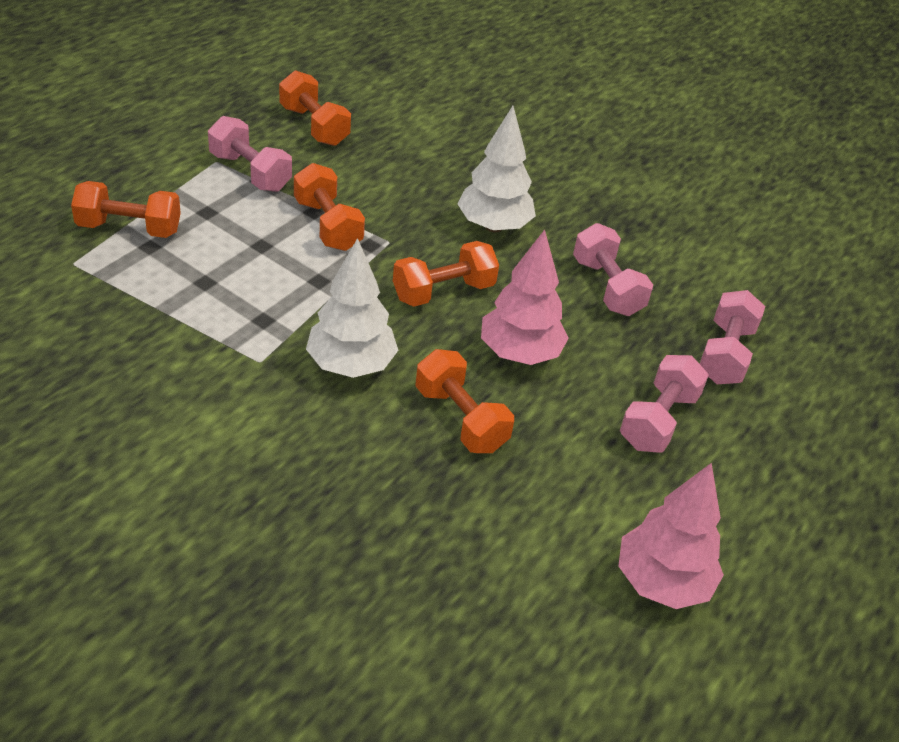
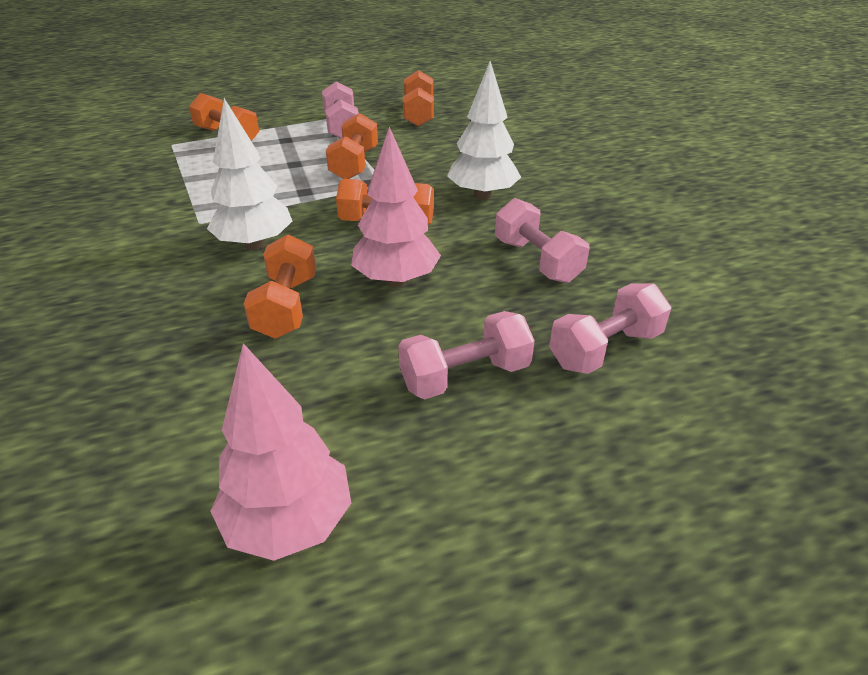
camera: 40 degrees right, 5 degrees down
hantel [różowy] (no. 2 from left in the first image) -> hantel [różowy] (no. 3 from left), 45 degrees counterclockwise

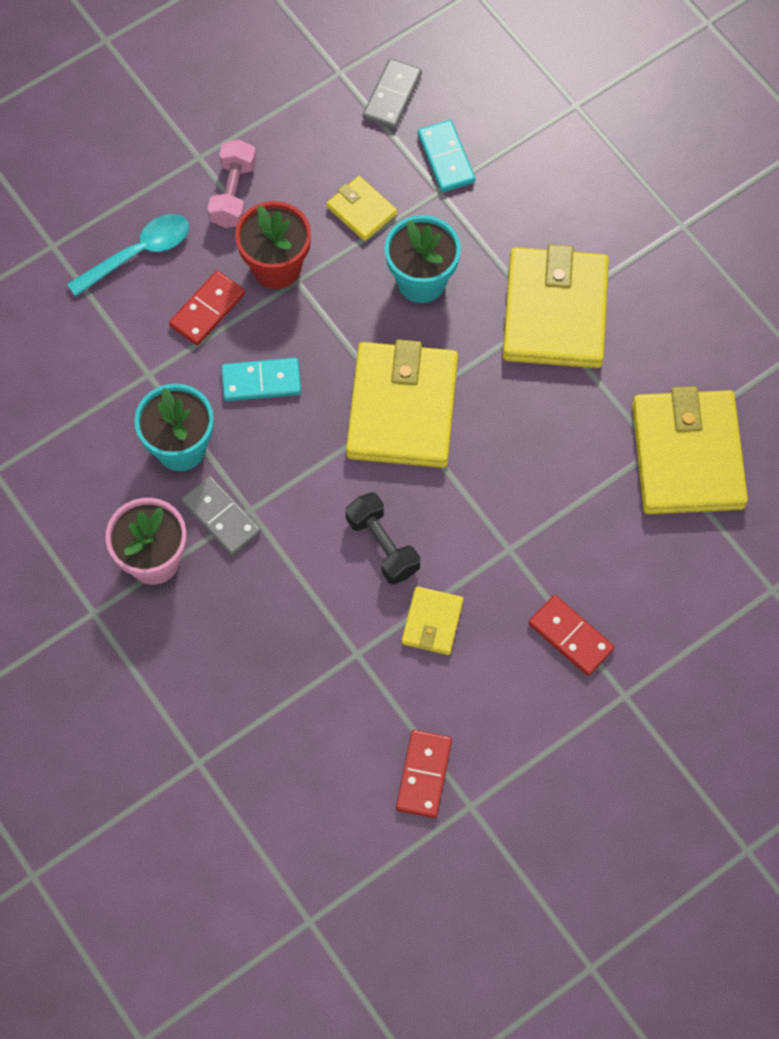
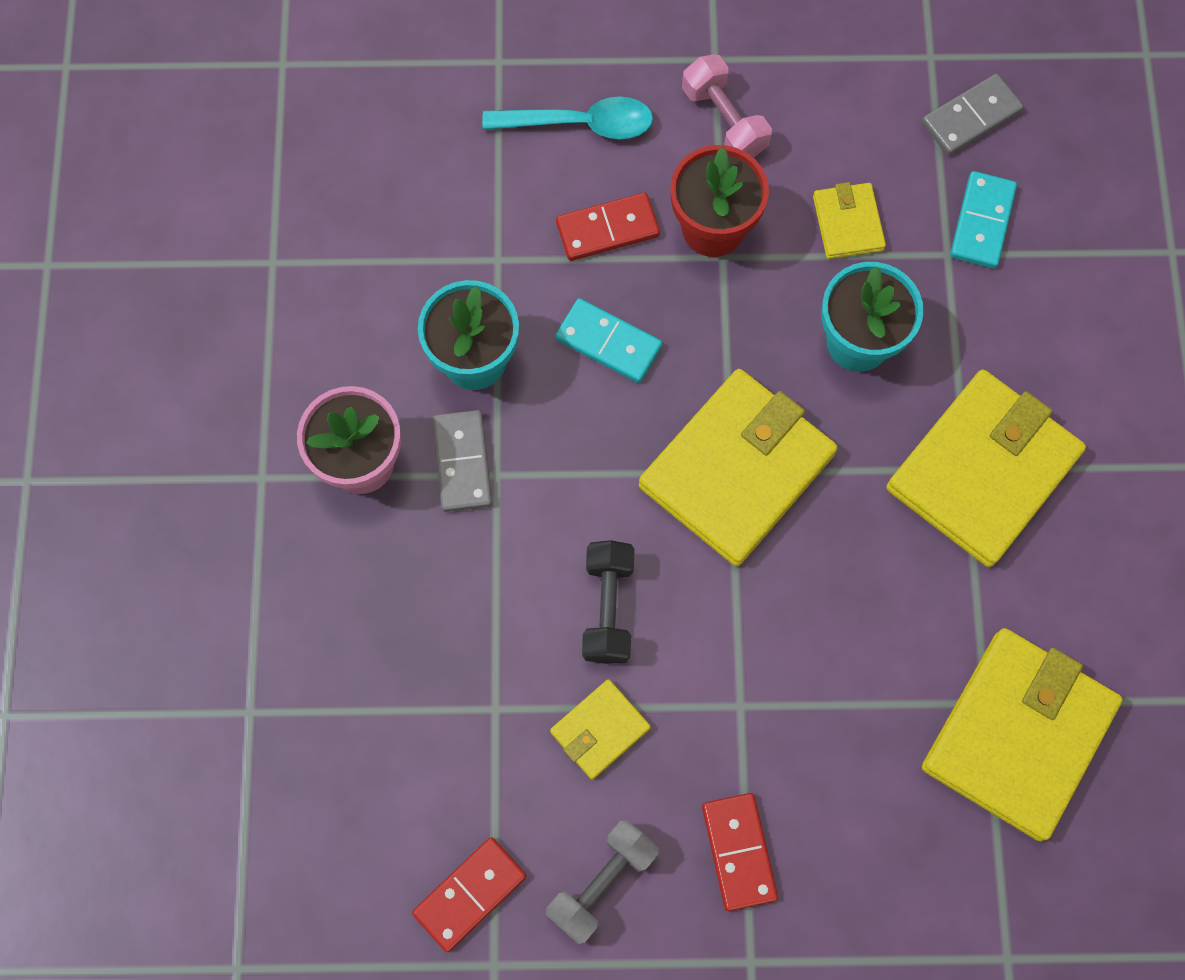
camera: 35 degrees right, 5 degrees up
none -> hantel [szary]
hantel [różowy], 75 degrees counterclockwise

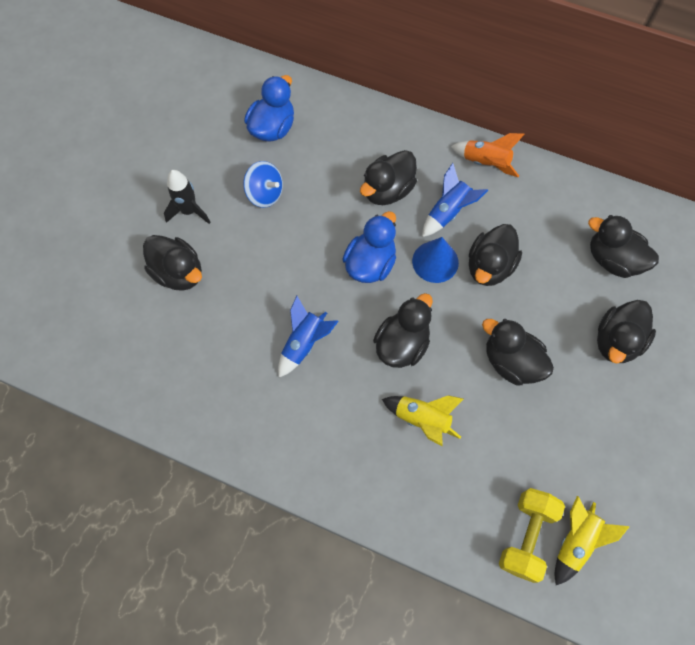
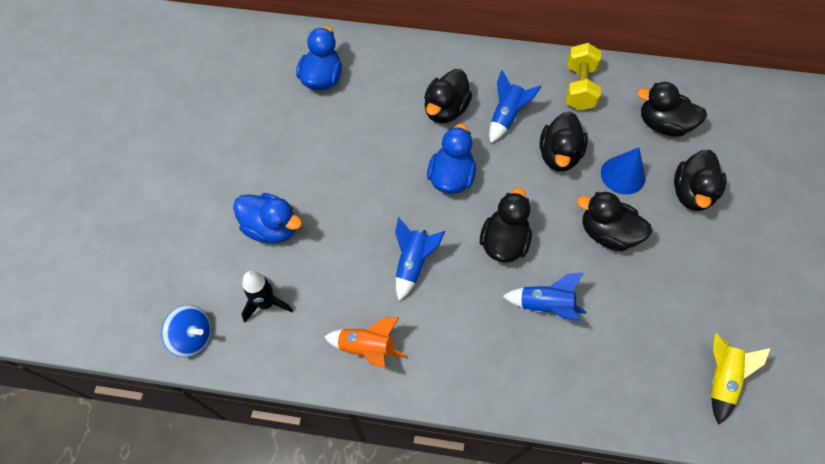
camera: 15 degrees left, 5 degrees down
rakieta [czarny], shifted
bączek [niebieski], shifted
stożek [niebieski], shifted
rakieta [pomarańczowy], shifted
hantel [żółty], shifted
kaczka [czarny] (no. 1 from left) -> kaczka [niebieski] (no. 1 from left)
rakieta [żółty] (no. 1 from left) -> rakieta [niebieski] (no. 3 from left)

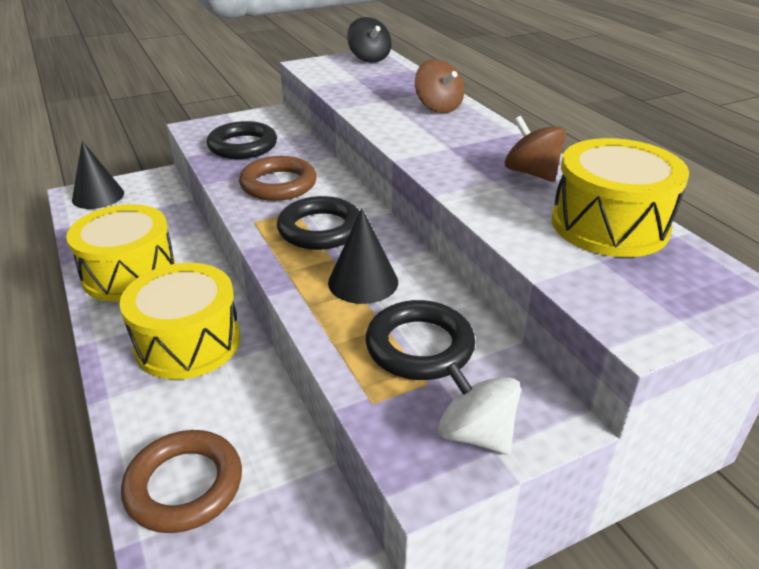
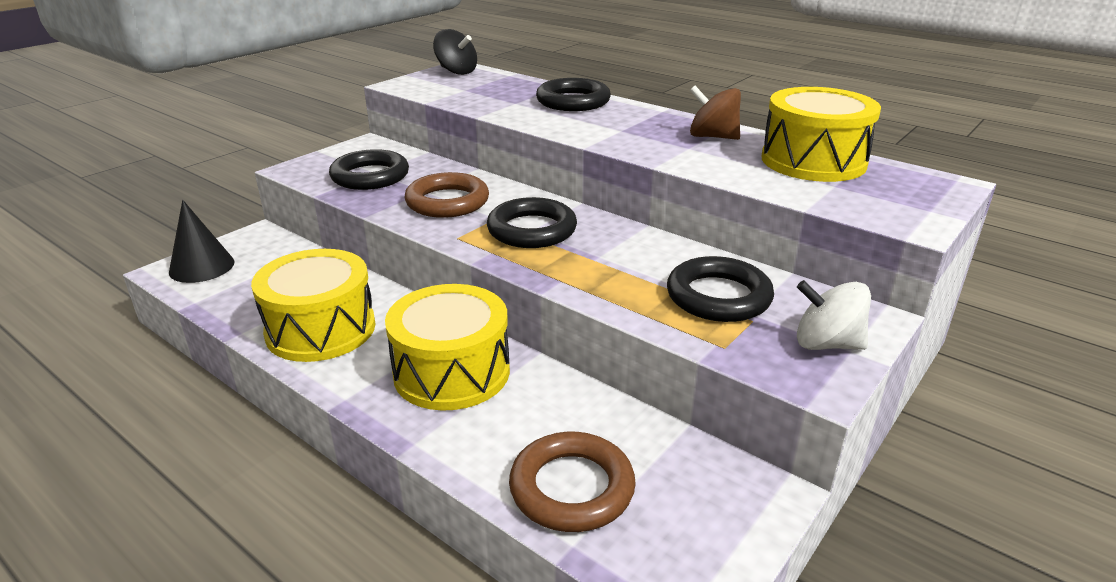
camera: 25 degrees left, 5 degrees down
stożek [czarny] (no. 2 from left) -> none
bączek [brązowy] (no. 1 from left) -> pierścień [czarny] (no. 3 from left)

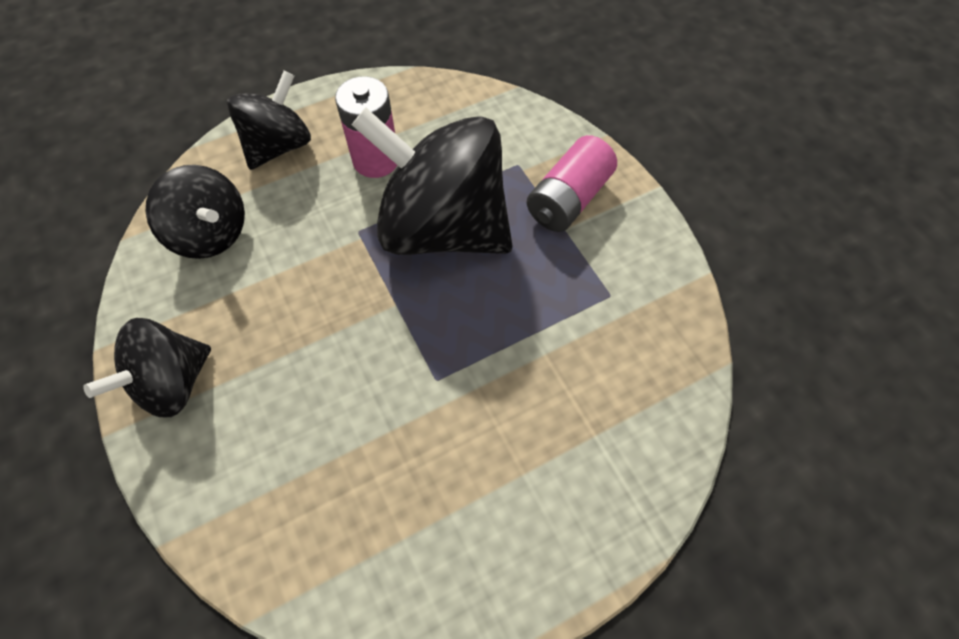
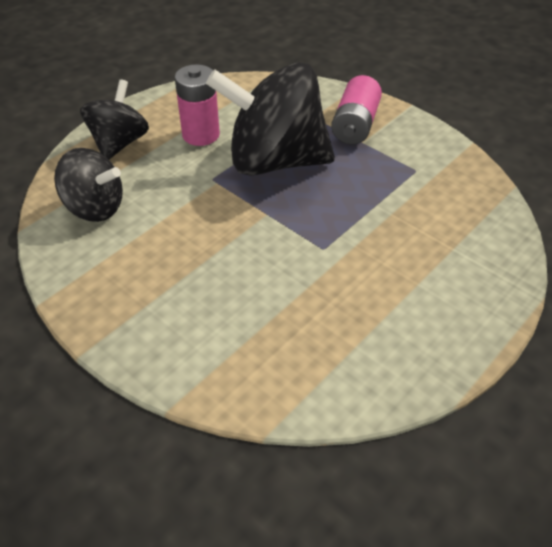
camera: 20 degrees left, 15 degrees down
bączek [czarny] (no. 1 from left) -> none

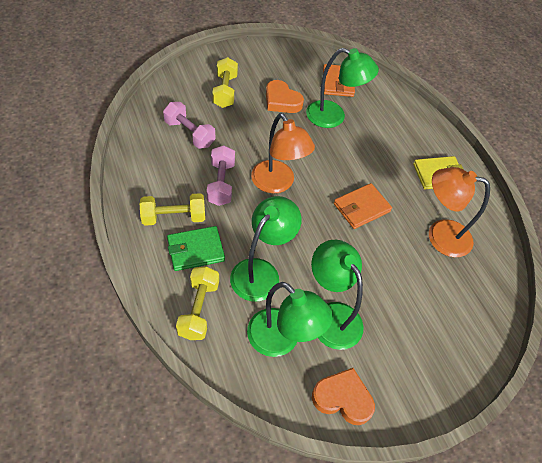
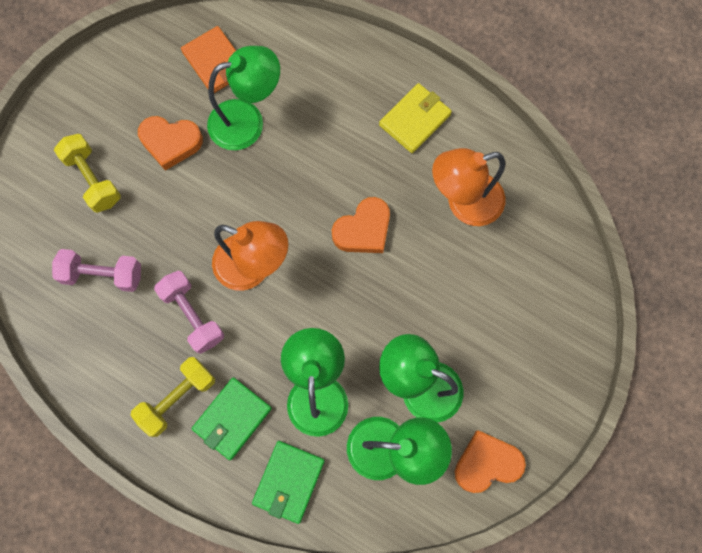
camera: 30 degrees left, 20 degrees up
hantel [żółty] (no. 2 from left) -> portfel [zielony] (no. 2 from left)
portfel [pomarańczowy] (no. 2 from left) -> serce [pomarańczowy] (no. 2 from left)

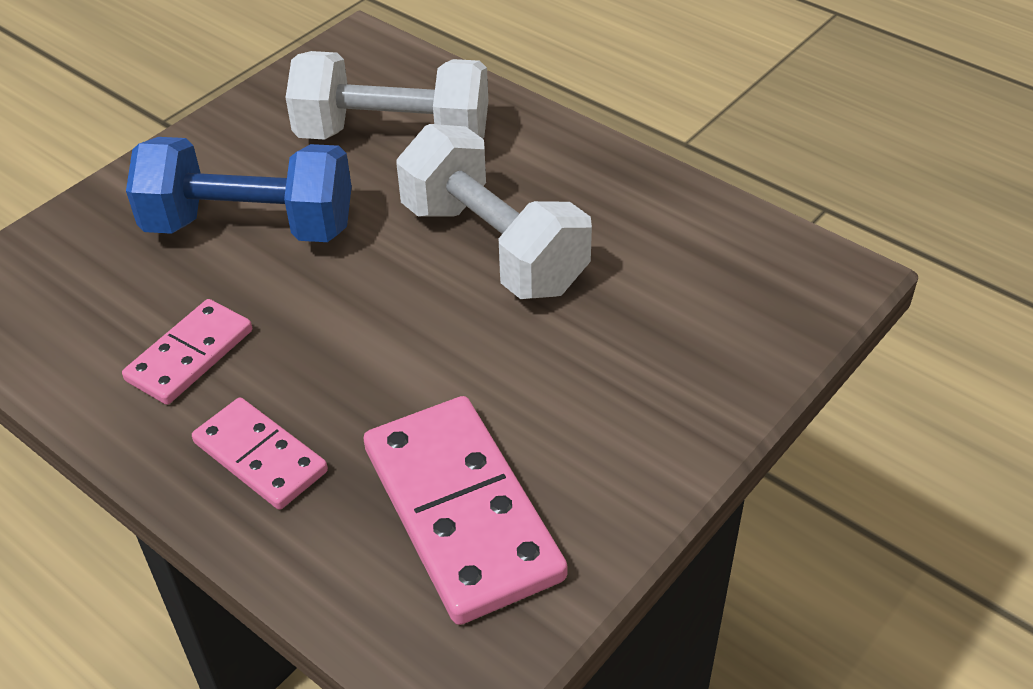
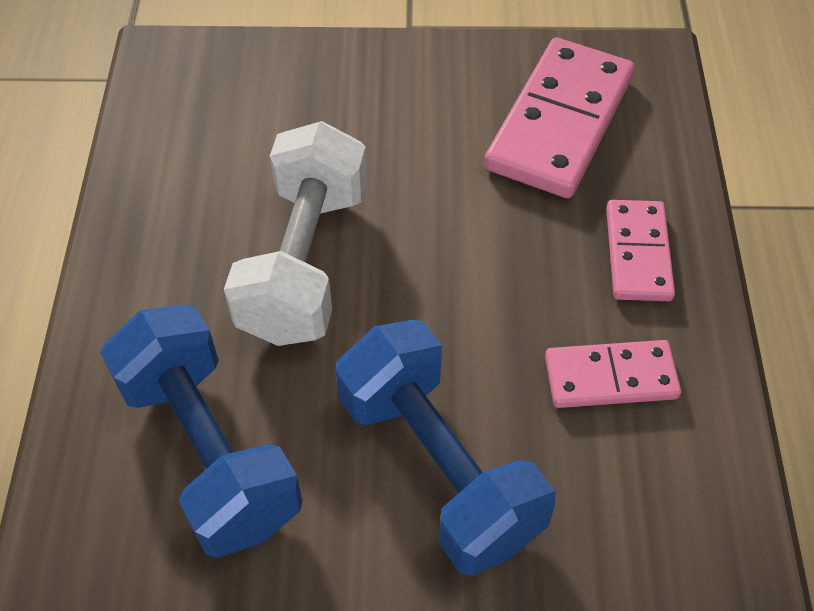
camera: 130 degrees left, 10 degrees up
hantel [biały] (no. 1 from left) -> hantel [niebieski] (no. 1 from left)

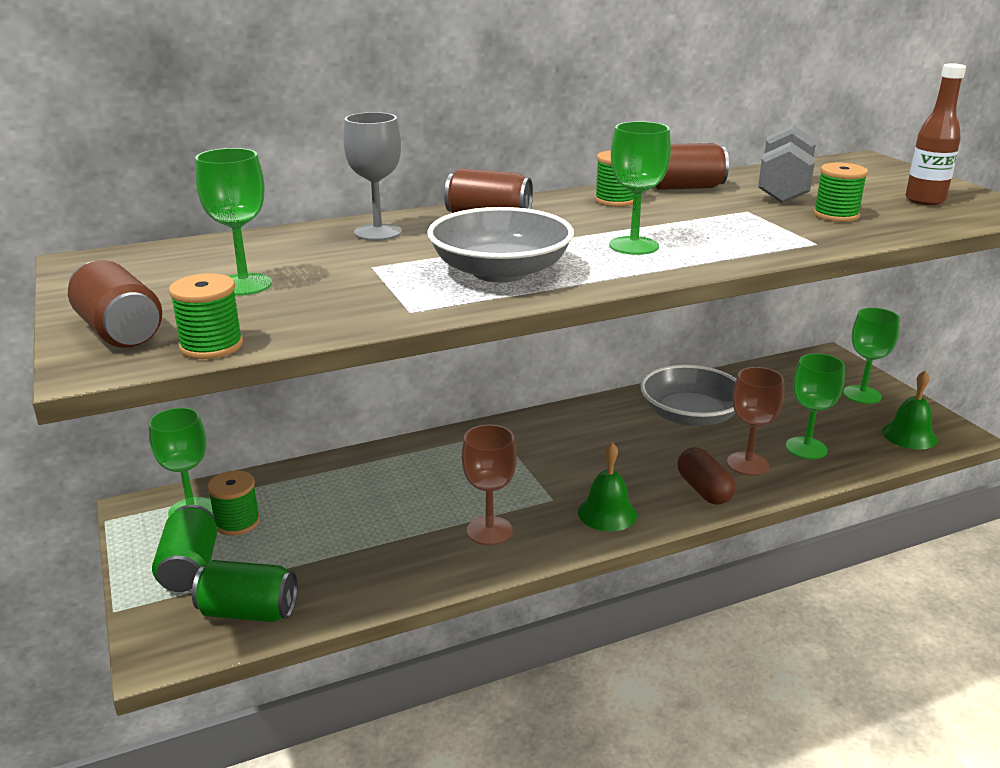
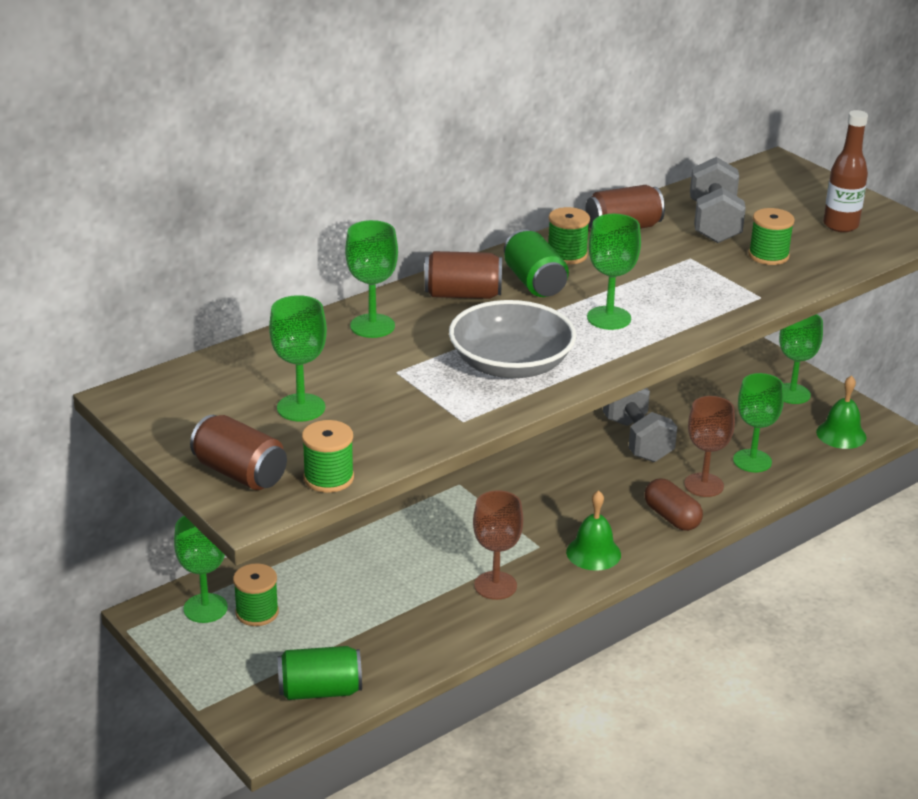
camera: 15 degrees left, 5 degrees up
puszka [zielony] (no. 1 from left in the first image) -> puszka [zielony] (no. 2 from left), shifted
miska [szary] (no. 2 from left) -> hantel [szary] (no. 1 from left)
kielich [szary] -> kielich [zielony] (no. 3 from left)

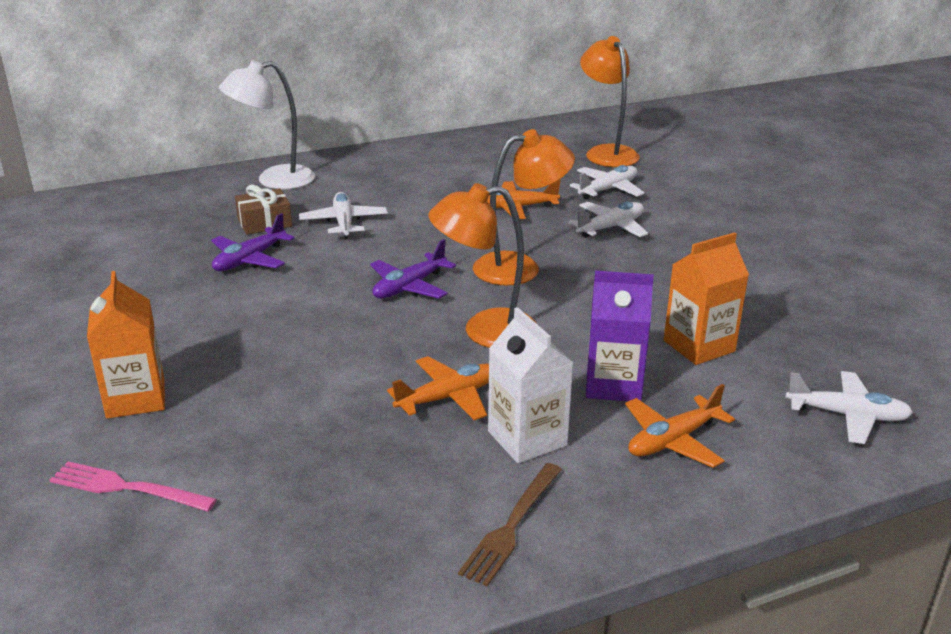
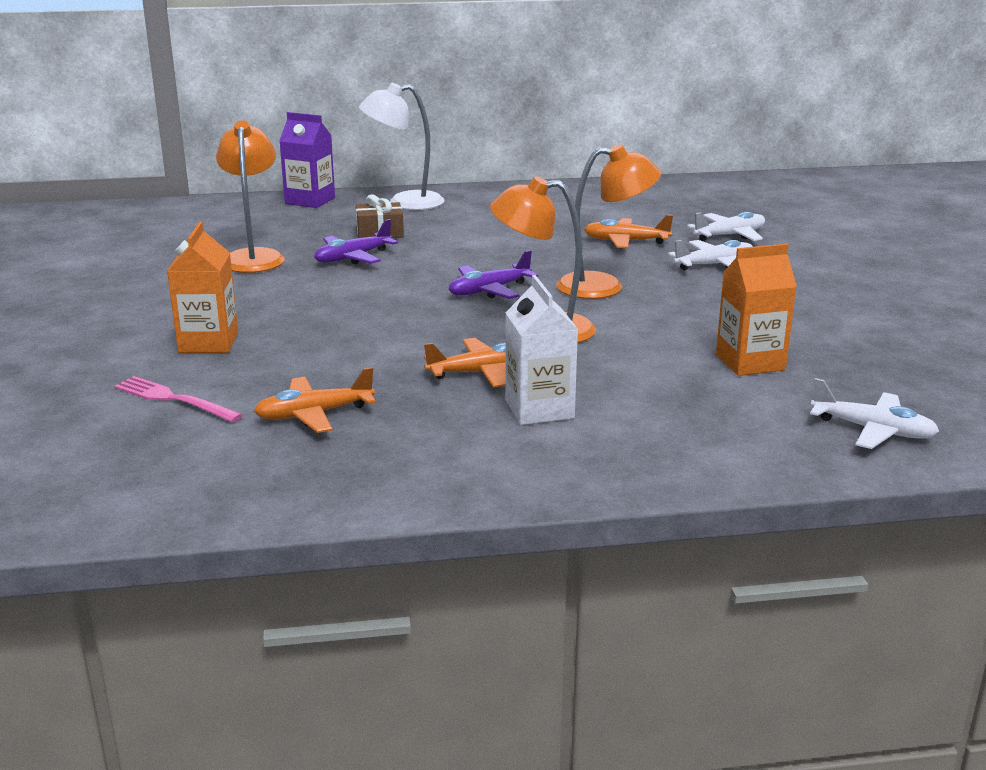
camera: 15 degrees right, 5 degrees down
samolot [biały] (no. 1 from left) -> none
widelec [brązowy] -> none
lampka [pomarańczowy] (no. 3 from left in the first image) -> lampka [pomarańczowy] (no. 1 from left), shifted
karton mleka [fioletowy], shifted
samolot [pomarańczowy] (no. 3 from left in the first image) -> samolot [pomarańczowy] (no. 1 from left), shifted

